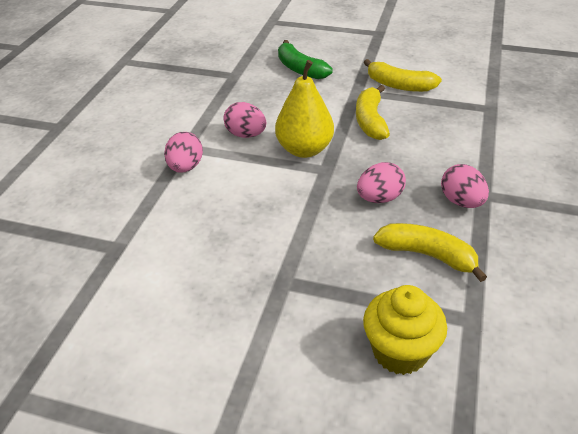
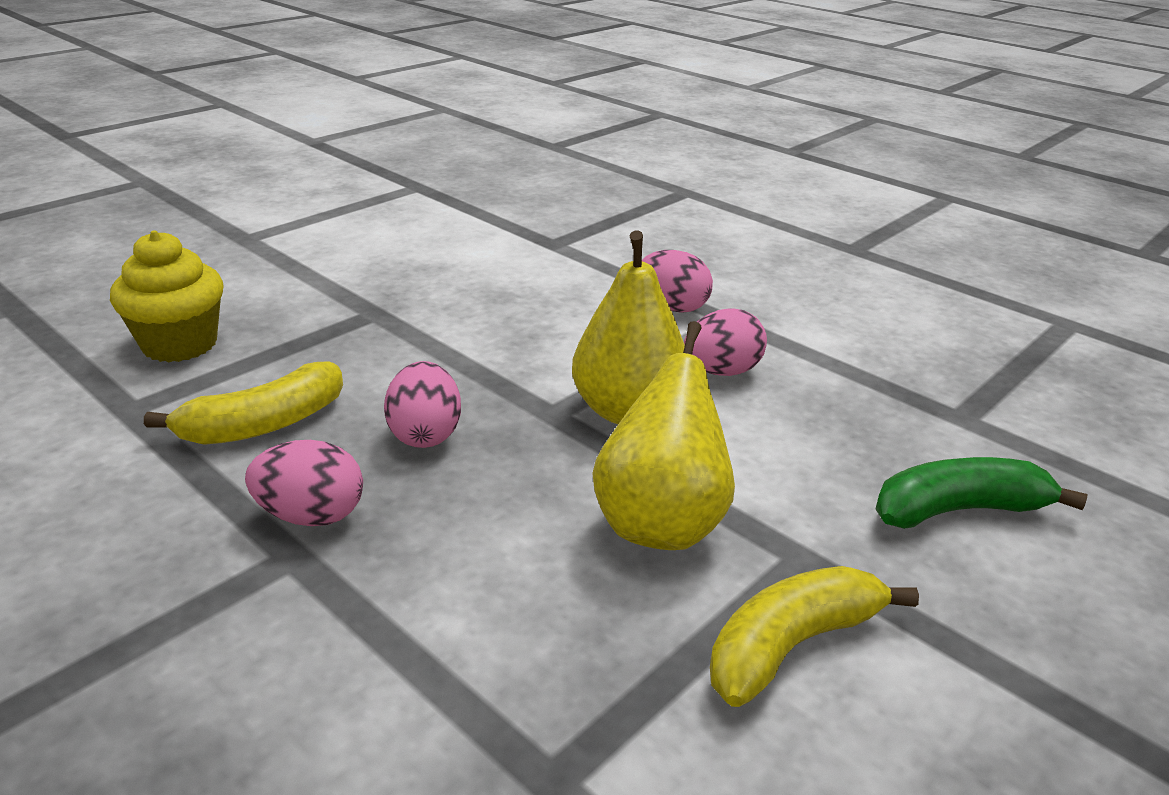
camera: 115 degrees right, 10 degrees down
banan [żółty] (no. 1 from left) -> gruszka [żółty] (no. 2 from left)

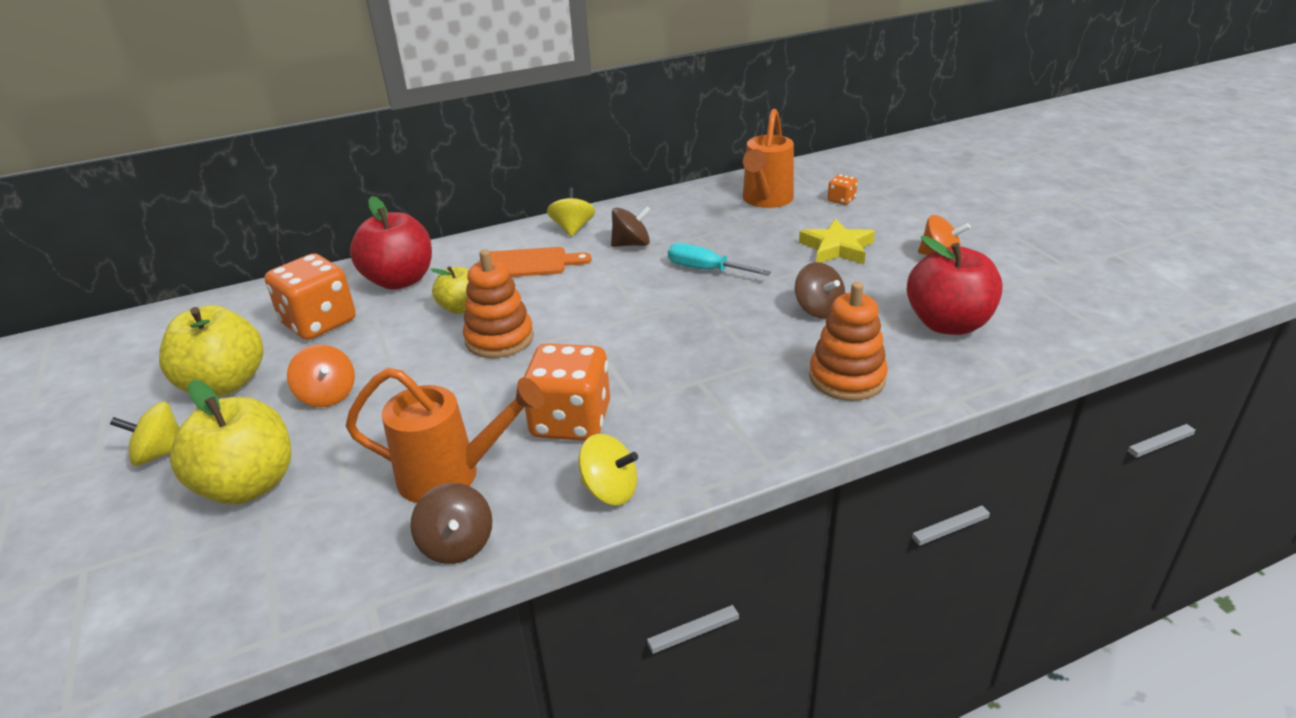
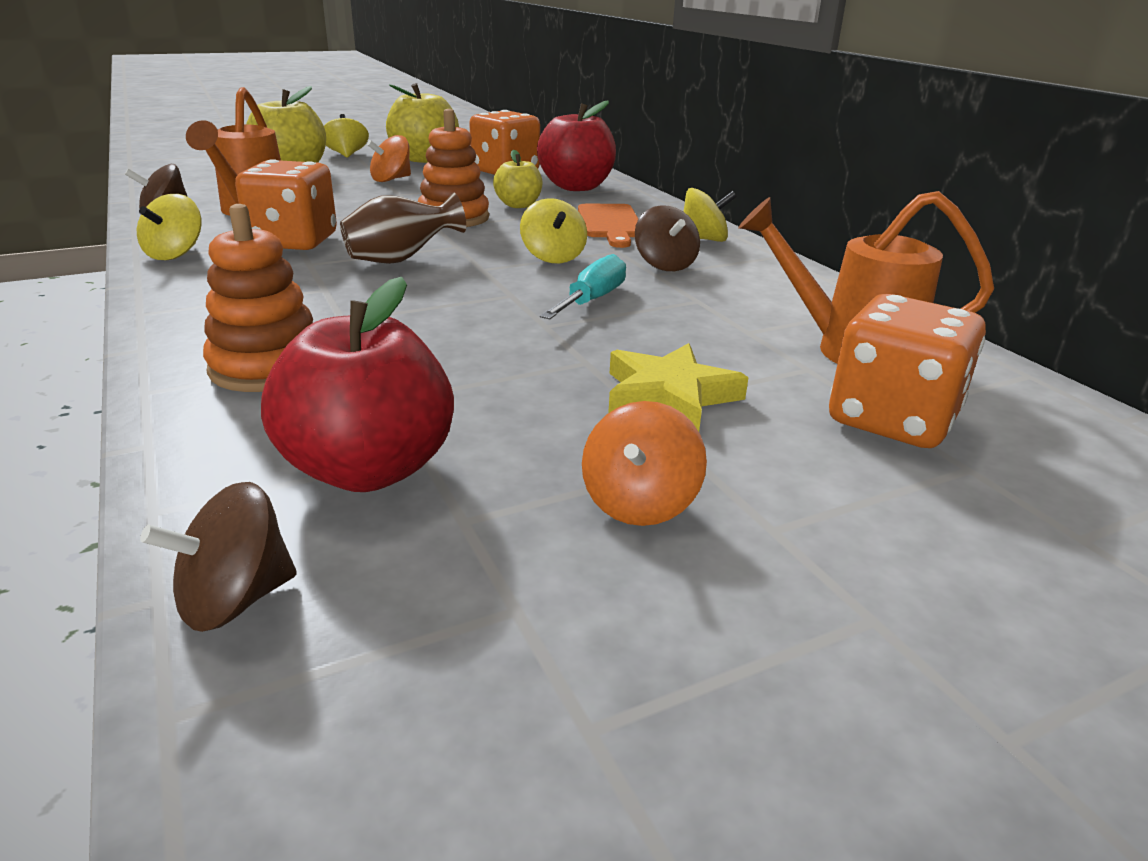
camera: 85 degrees right, 5 degrees down
none -> wazon [brązowy]
none -> bączek [żółty] (no. 3 from left)
bączek [brązowy] (no. 3 from left in the first image) -> bączek [brązowy] (no. 2 from left), shifted
kostka do gry [pomarańczowy] (no. 3 from left), x2.22

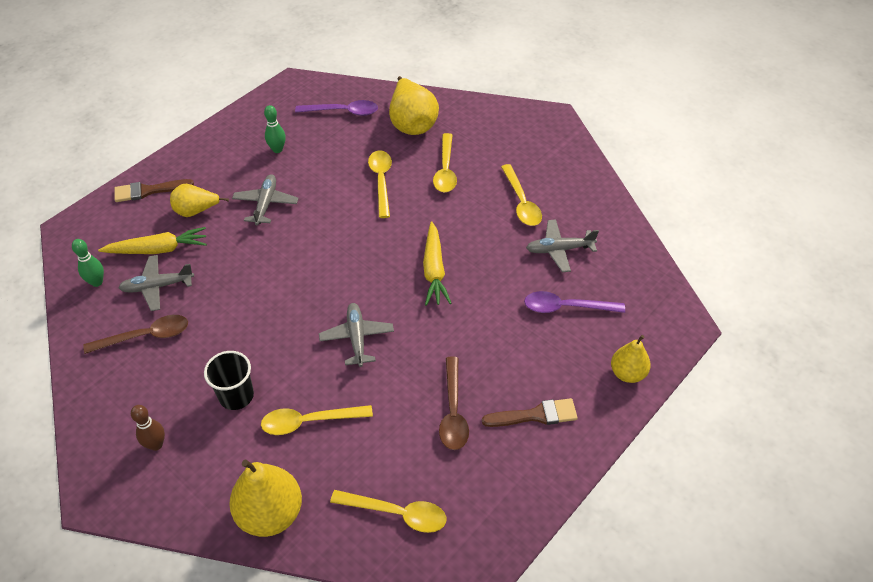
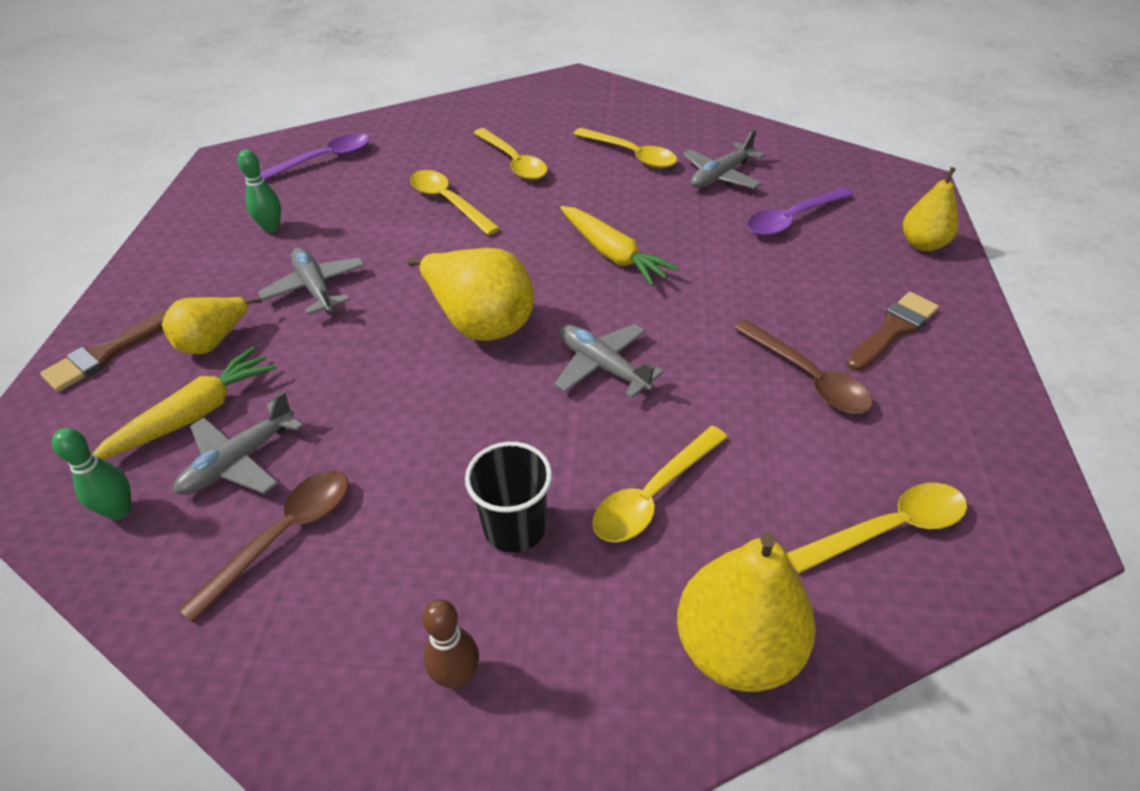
camera: 35 degrees left, 5 degrees down
gruszka [żółty] (no. 3 from left in the first image) -> gruszka [żółty] (no. 2 from left), shifted

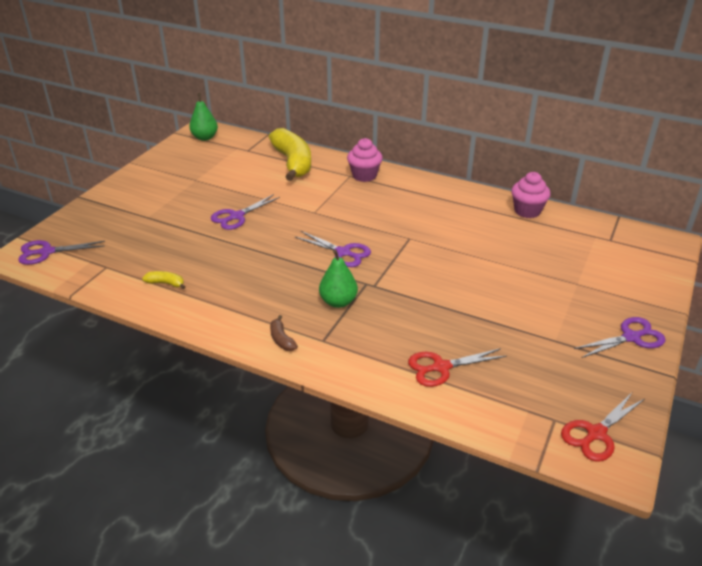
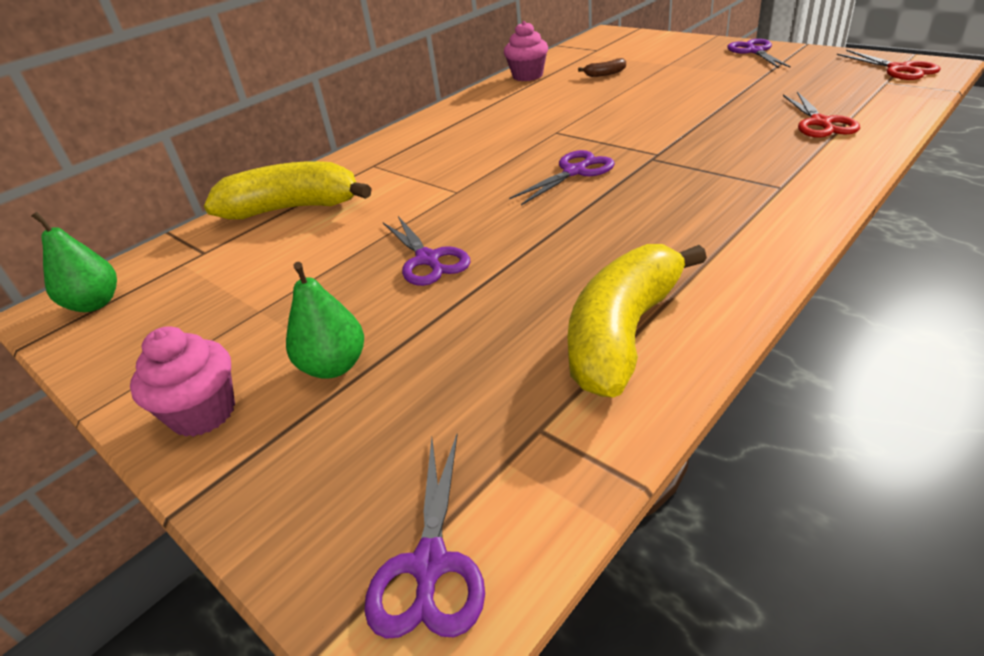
camera: 70 degrees left, 0 degrees up
banan [brązowy], shifted
gruszka [zielony] (no. 2 from left), shifted
muffinka [różowy] (no. 1 from left), shifted
banan [żółty] (no. 1 from left in the first image) -> banan [żółty] (no. 2 from left), x2.49

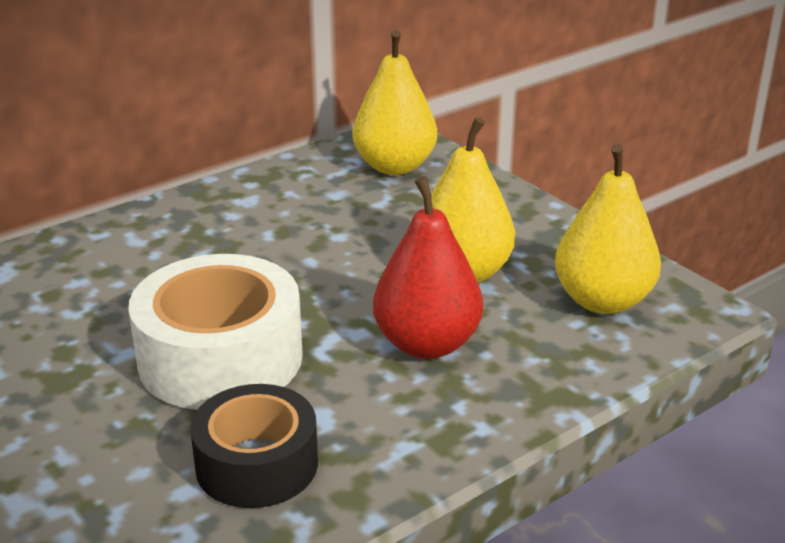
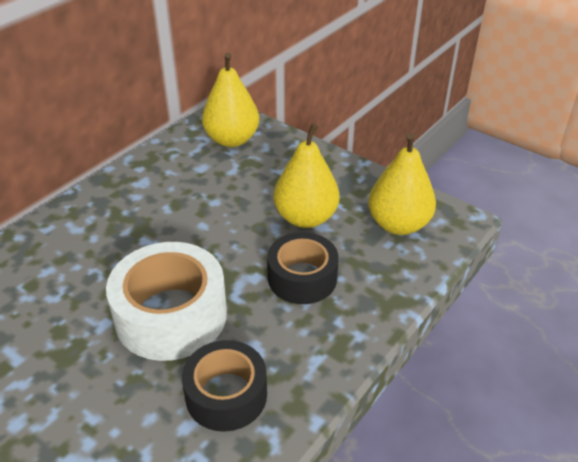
camera: 15 degrees left, 10 degrees up
gruszka [czerwony] -> taśma klejąca [czarny] (no. 2 from left)

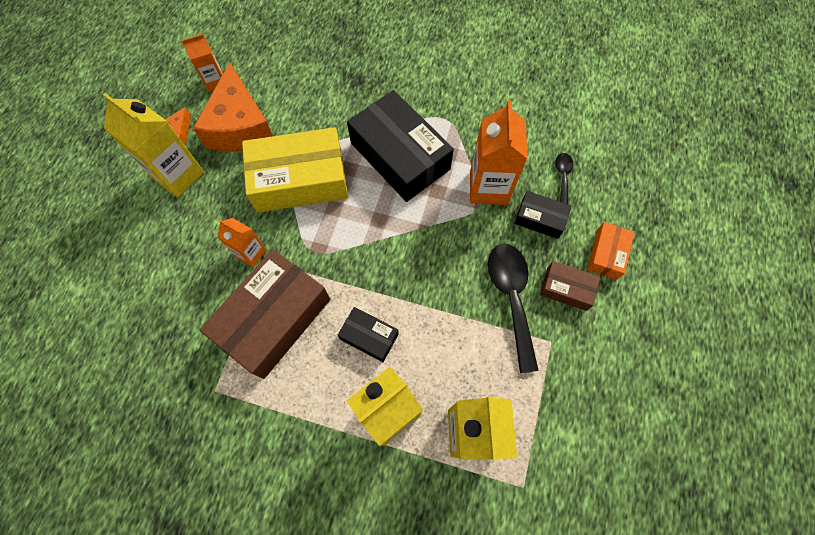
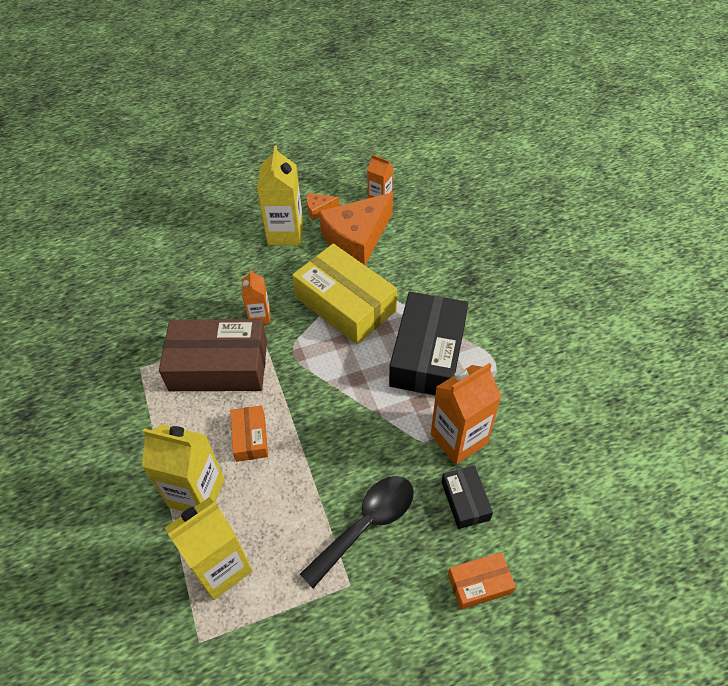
camera: 55 degrees right, 15 degrees down
pudełko [brązowy] (no. 2 from left) -> none
łyżka [czarny] (no. 2 from left) -> none
pudełko [czarny] (no. 1 from left) -> pudełko [pomarańczowy] (no. 1 from left)

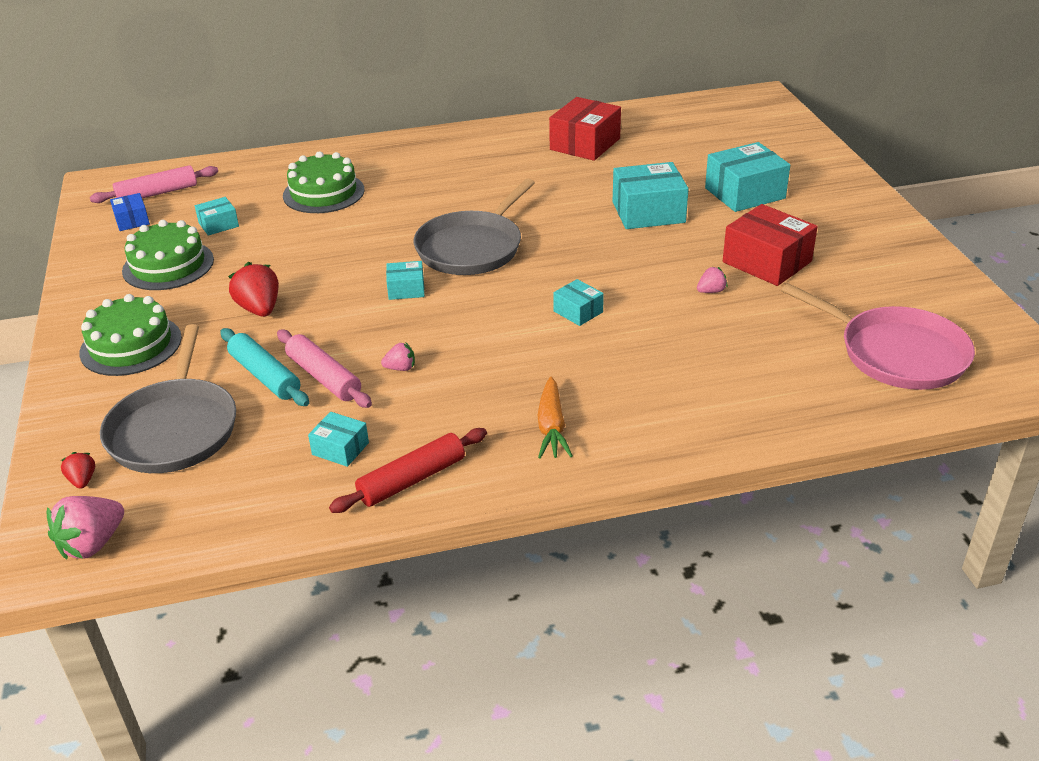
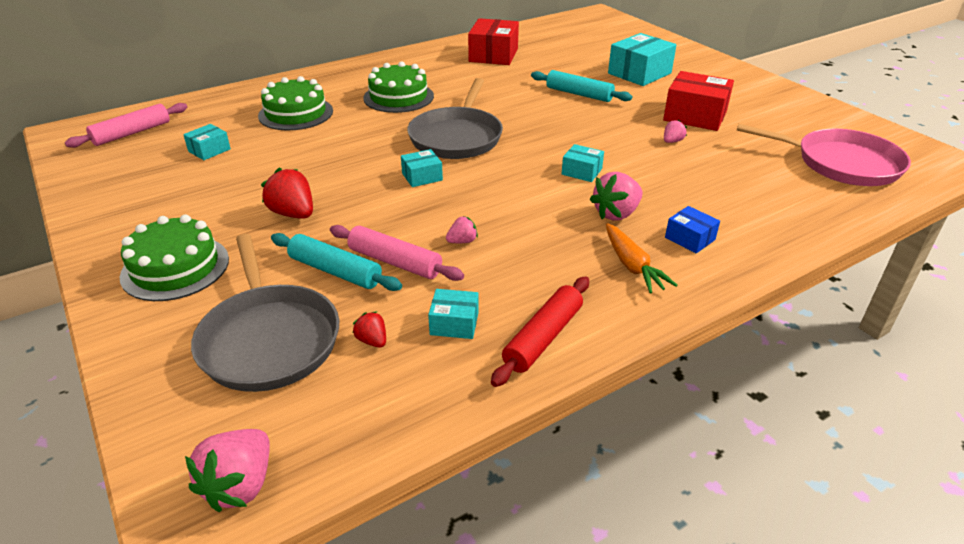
camera: 20 degrees left, 0 degrees up
none -> truskawka [różowy] (no. 3 from left)
truskawka [czerwony] (no. 1 from left in the first image) -> truskawka [czerwony] (no. 2 from left), shifted
pudełko [niebieski], shifted
tort [zielony] (no. 2 from left in the first image) -> tort [zielony] (no. 3 from left), shifted
pudełko [turkusowy] (no. 5 from left) -> wałek do ciasta [turkusowy] (no. 2 from left)

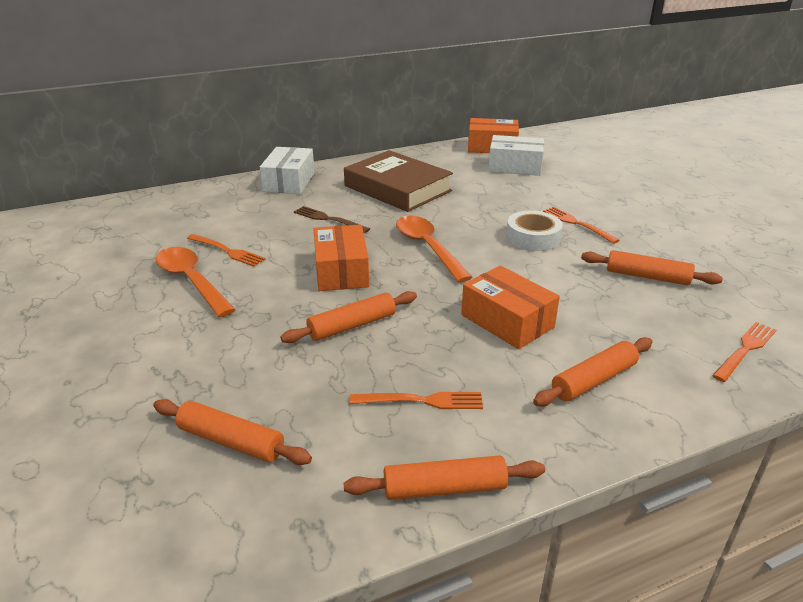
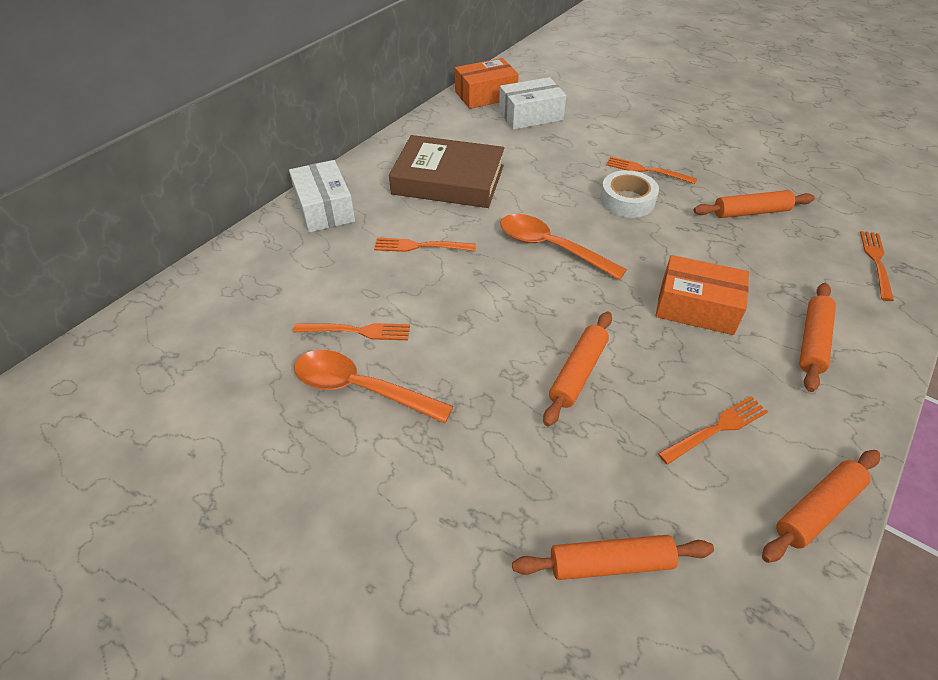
camera: 30 degrees left, 15 degrees up
pudełko [pomarańczowy] (no. 1 from left) -> none
widelec [brązowy] -> widelec [pomarańczowy] (no. 2 from left)

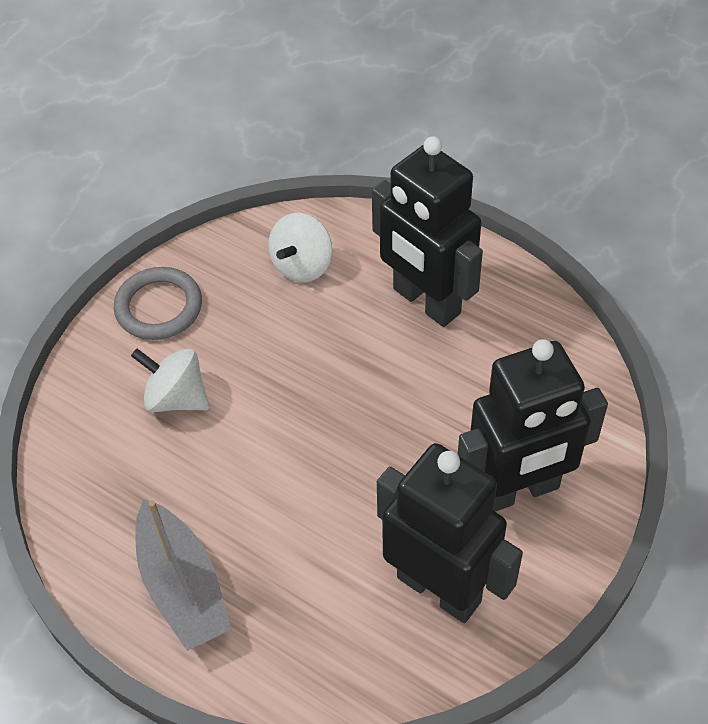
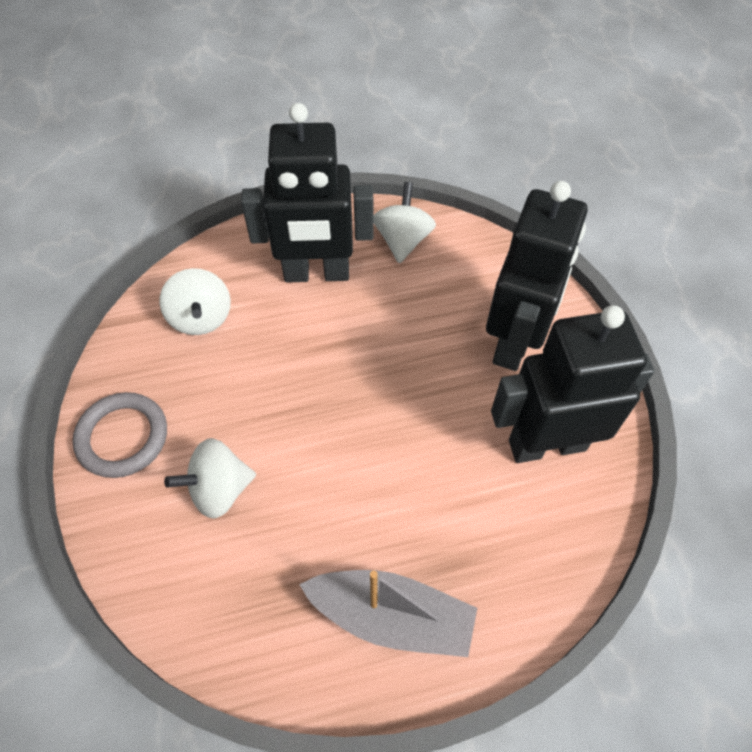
camera: 50 degrees left, 5 degrees up
none -> bączek [biały] (no. 3 from left)

